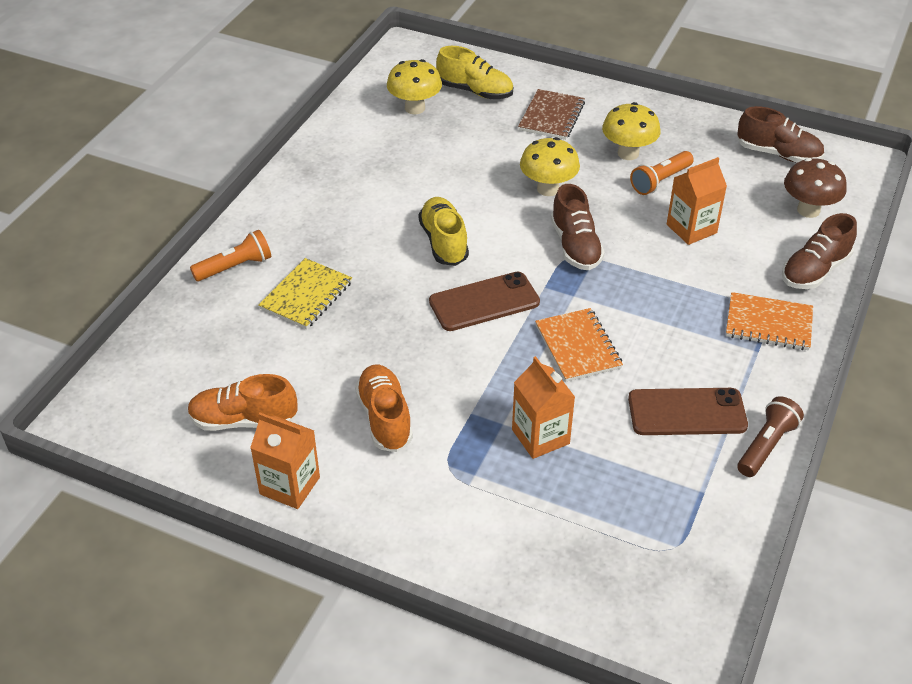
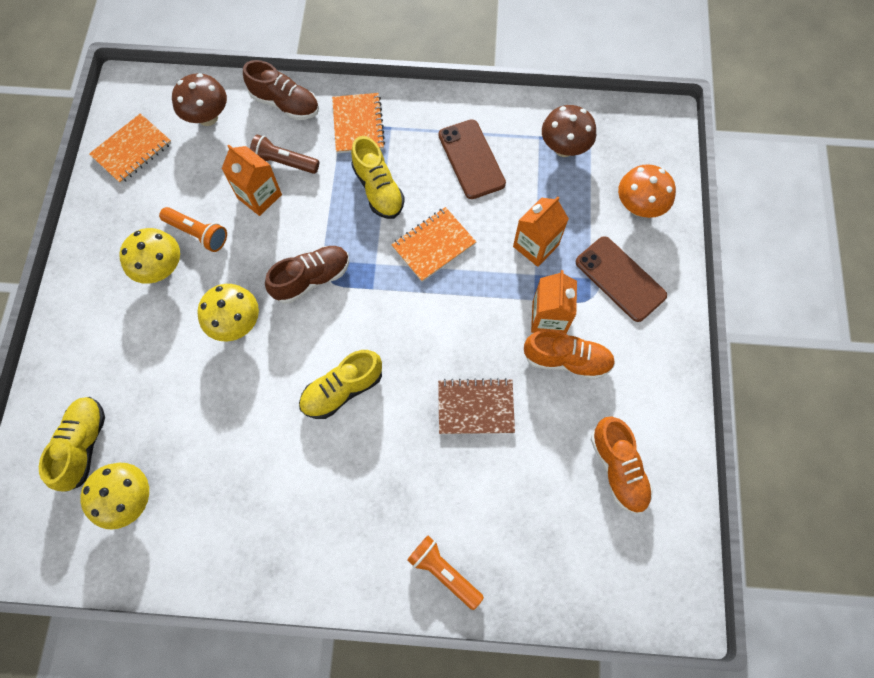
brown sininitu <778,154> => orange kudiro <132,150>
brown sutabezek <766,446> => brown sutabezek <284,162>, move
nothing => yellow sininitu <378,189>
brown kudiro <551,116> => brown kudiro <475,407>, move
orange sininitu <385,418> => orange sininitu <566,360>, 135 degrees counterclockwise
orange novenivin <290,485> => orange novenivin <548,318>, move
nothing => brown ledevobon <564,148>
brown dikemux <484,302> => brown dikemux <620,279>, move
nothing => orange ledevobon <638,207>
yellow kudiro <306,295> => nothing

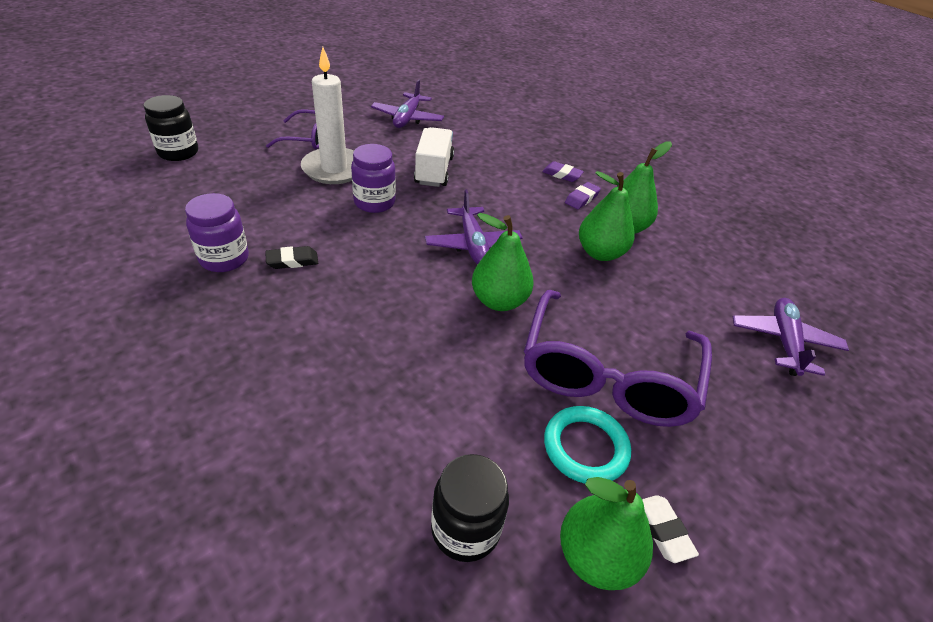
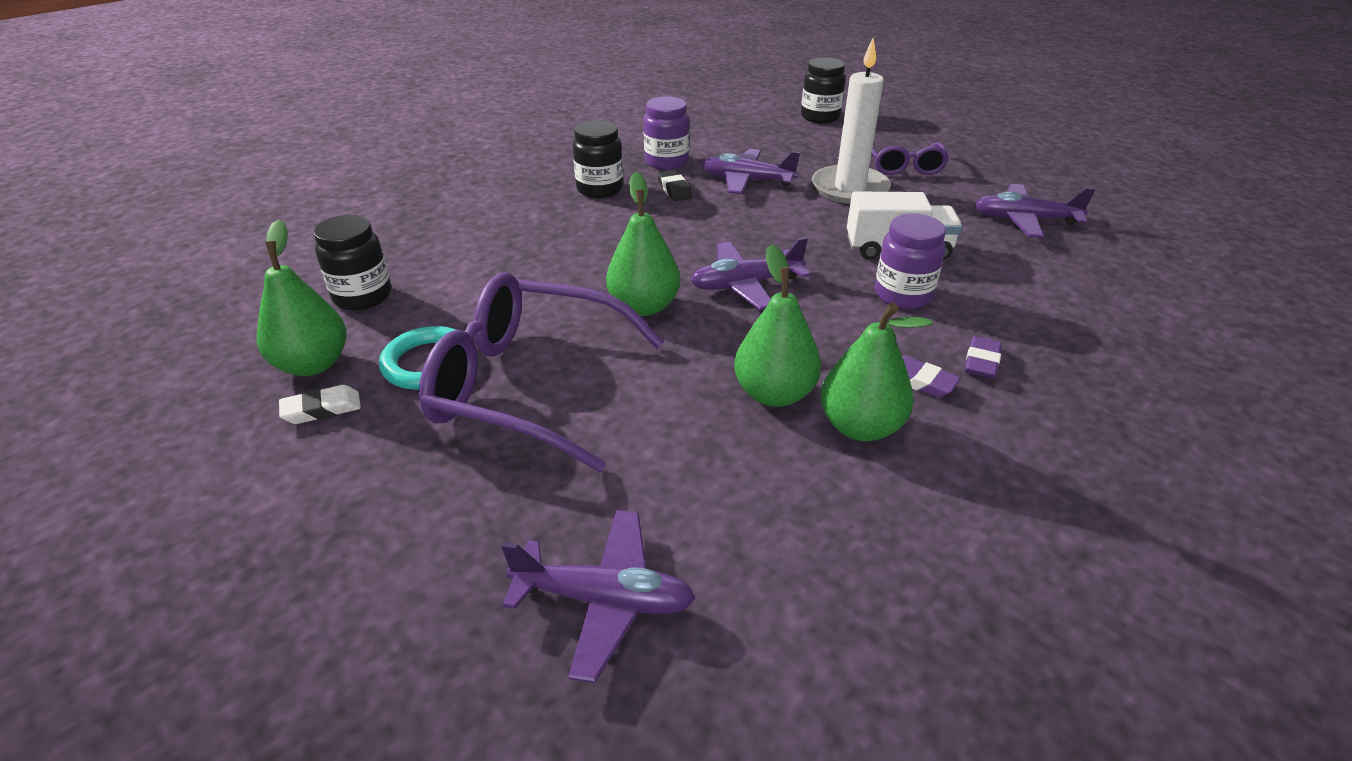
nothing => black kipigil <600,189>
nothing => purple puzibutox <746,181>
purple kipigil <374,202> => purple kipigil <903,295>, move

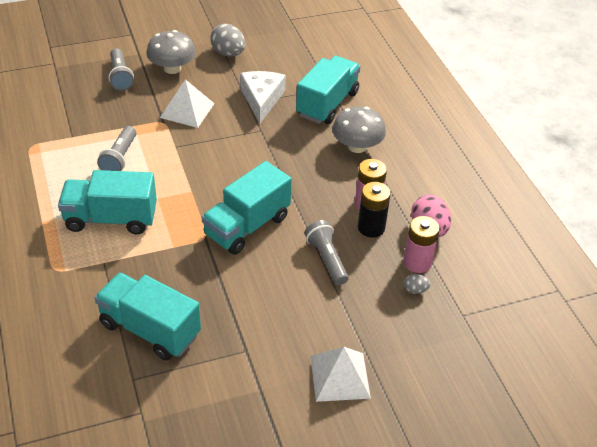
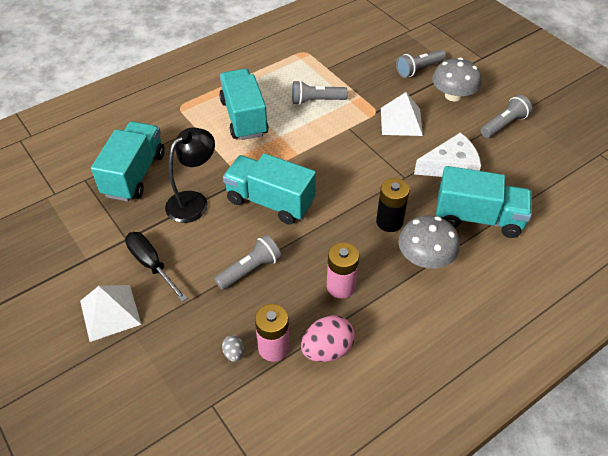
nothing => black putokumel <151,265>
nothing => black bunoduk <193,201>
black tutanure <371,228> => black tutanure <389,222>, move
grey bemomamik <228,53> => grey sutabezek <504,124>

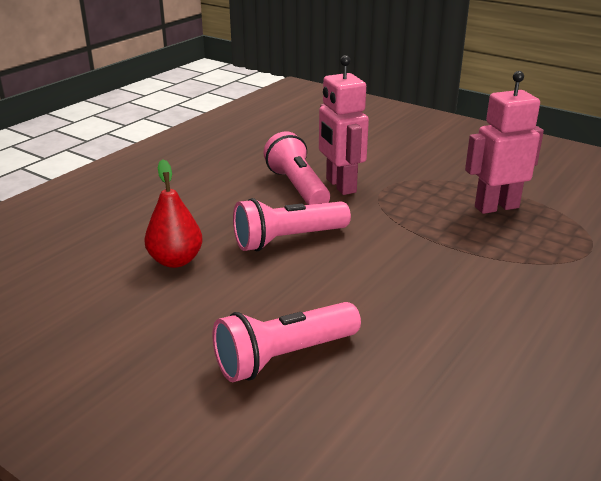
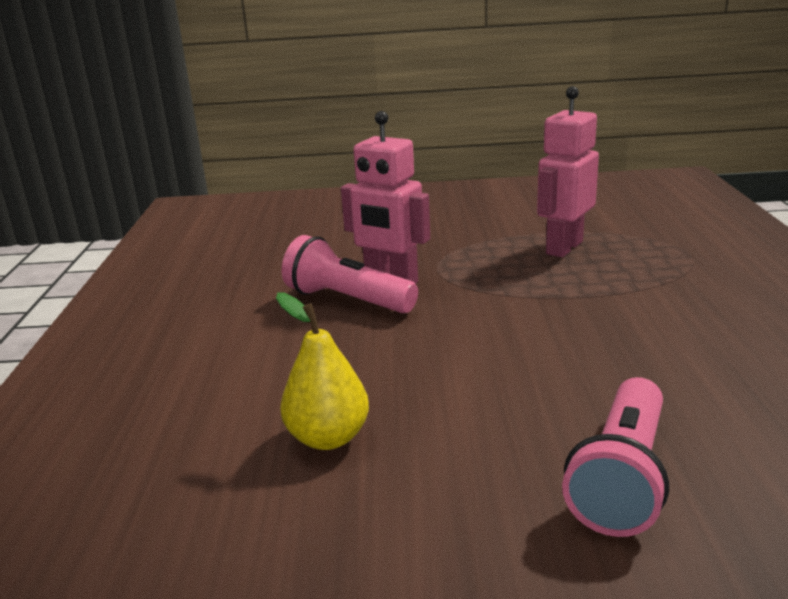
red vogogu <176,260> => yellow vogogu <328,437>
pink sutabezek <288,240> => nothing

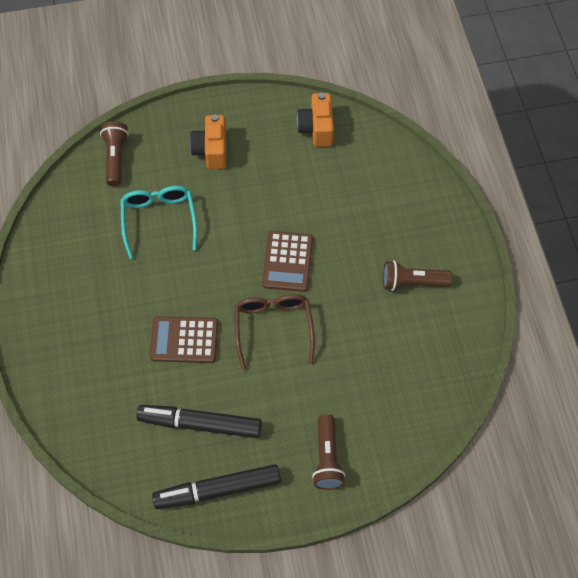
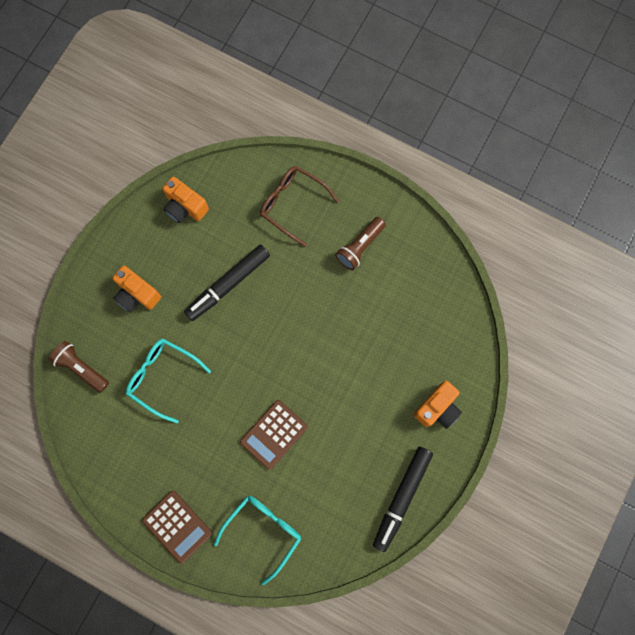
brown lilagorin <287,261> => brown lilagorin <177,526>, move
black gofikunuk <200,424> => black gofikunuk <228,284>, move
nothing => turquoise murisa <263,531>
brown murisa <273,328> => brown murisa <292,204>, move
brown sutabezek <327,458> => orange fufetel <437,408>

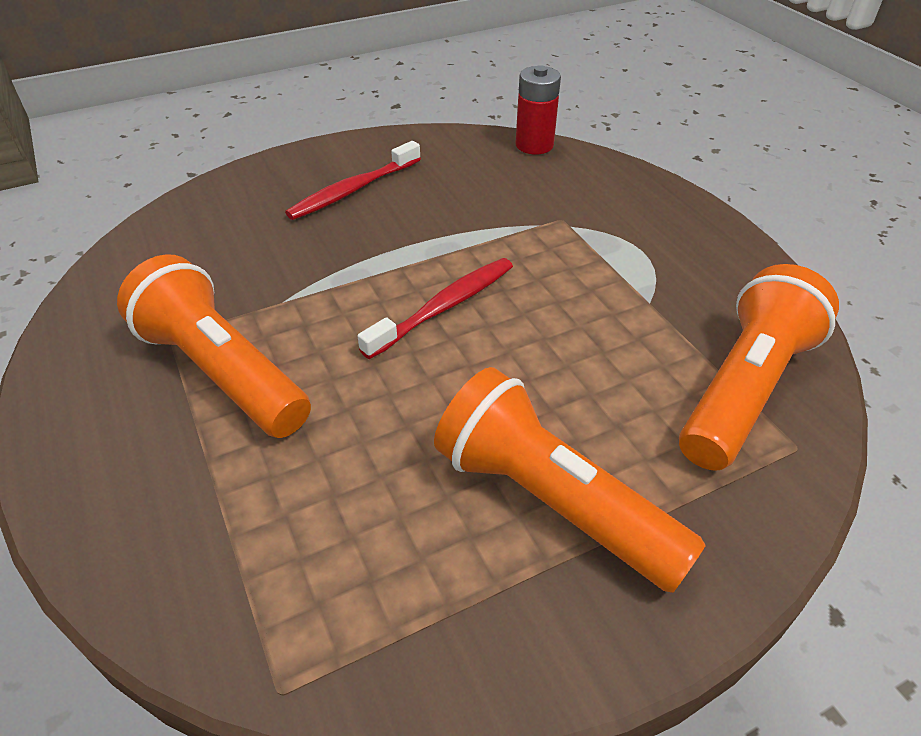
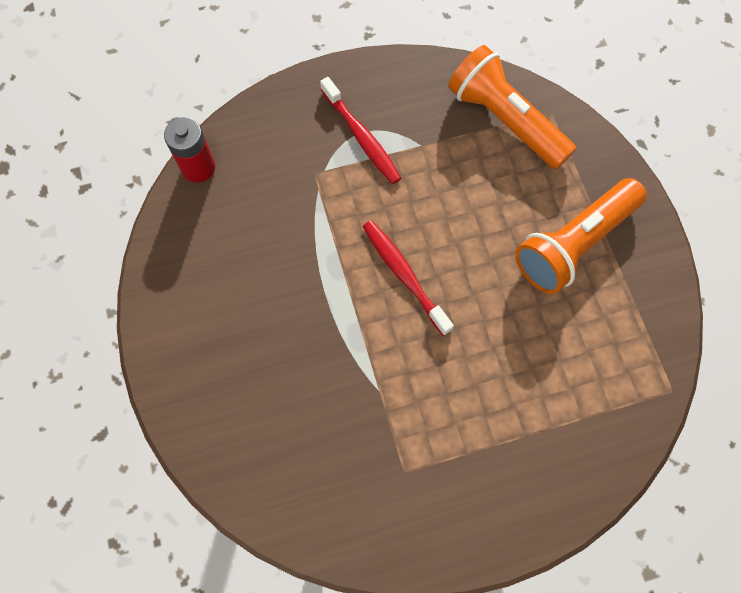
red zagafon <353,190> => red zagafon <361,137>, move
orange sutabezek <221,372> => nothing

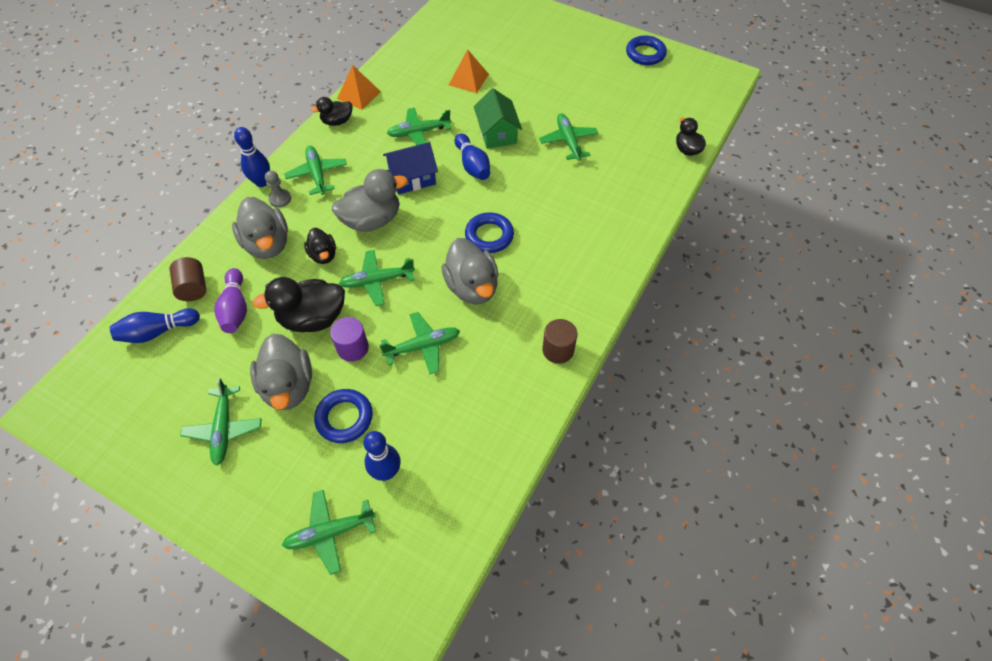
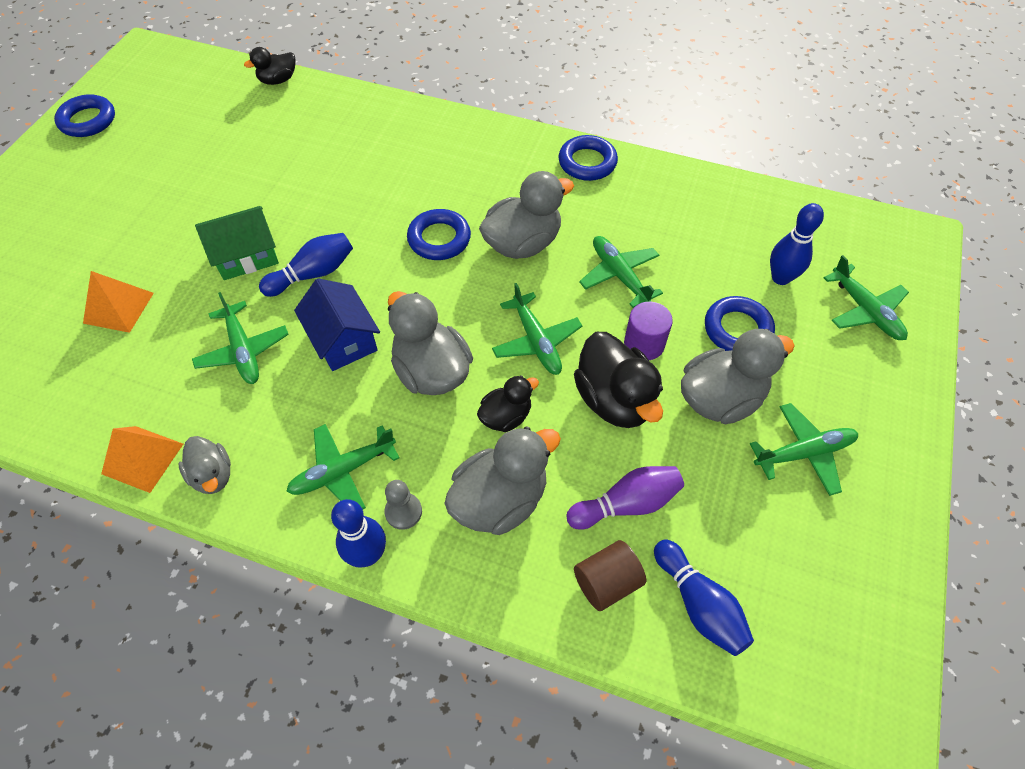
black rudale <337,121> => grey rudale <213,475>
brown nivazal <558,350> => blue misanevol <587,162>
green puzibutox <568,141> => nothing

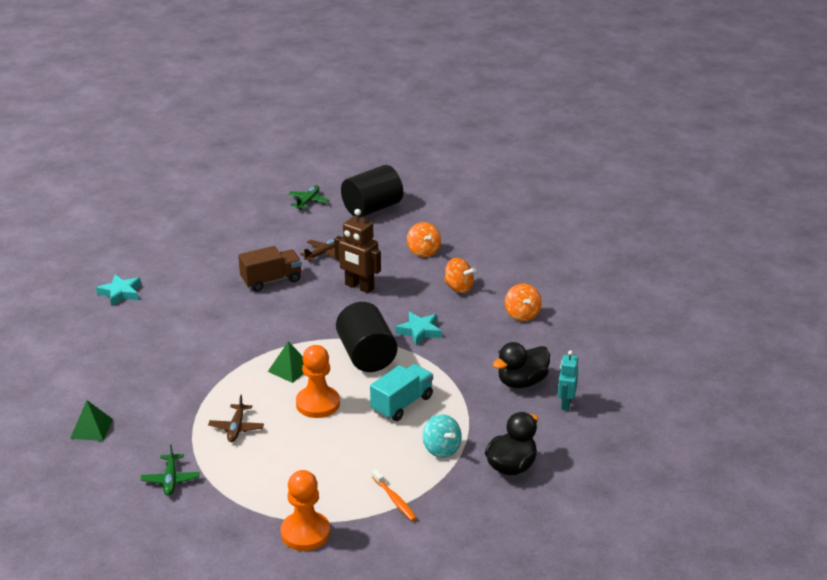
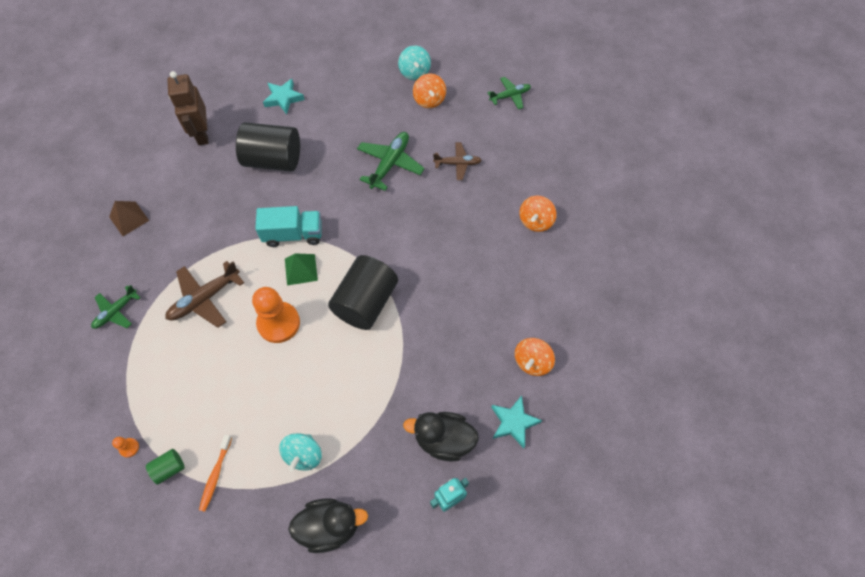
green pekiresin <91,428> => brown pekiresin <129,218>
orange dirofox <305,533> => orange dirofox <129,448>, x0.41
nothing => green nivazal <169,468>
brown puzibutox <236,428> => brown puzibutox <204,299>, x1.55
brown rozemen <359,287> => brown rozemen <202,134>, move
black nivazal <372,208> => black nivazal <273,160>, move
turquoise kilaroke <402,404> => turquoise kilaroke <293,234>, move
brown kilaroke <271,280> => green puzibutox <390,164>
nothing => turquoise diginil <414,72>
orange diginil <459,287> => orange diginil <429,100>, move
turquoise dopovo <419,331> => turquoise dopovo <513,422>, move

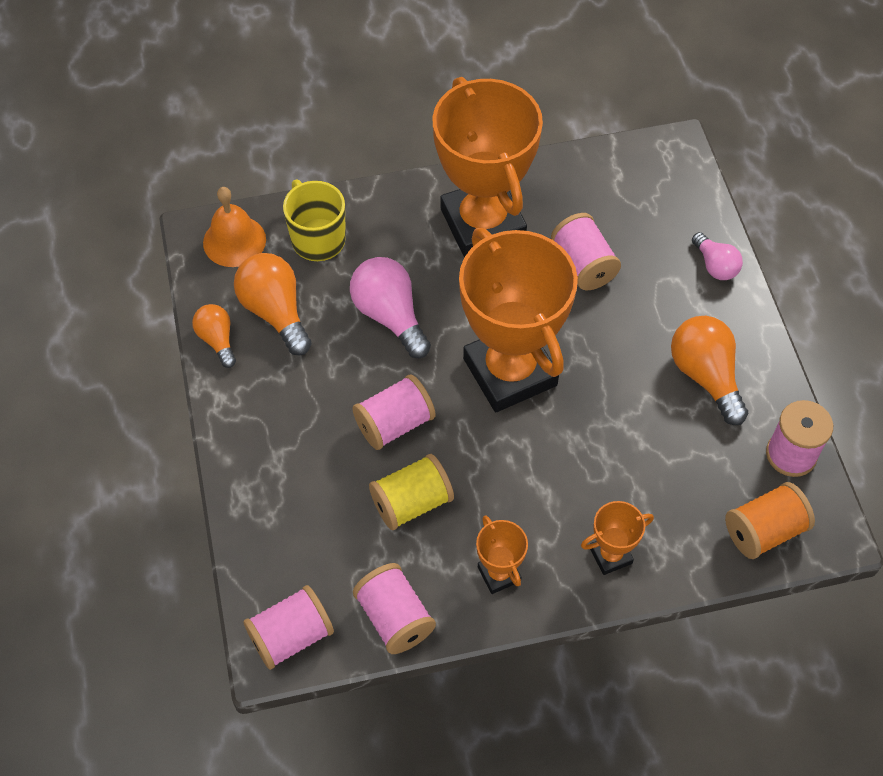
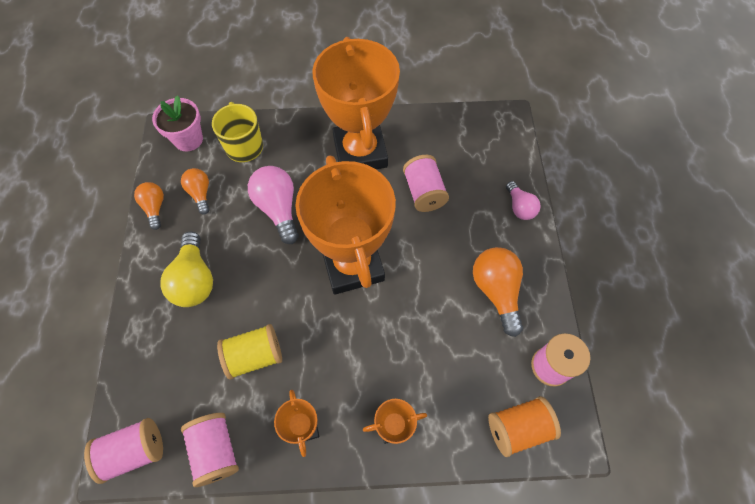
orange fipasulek <234,241> => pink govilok <188,139>
nothing => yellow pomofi <195,280>
orange pomofi <275,312> => orange pomofi <200,194>, x0.60
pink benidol <394,424> => nothing

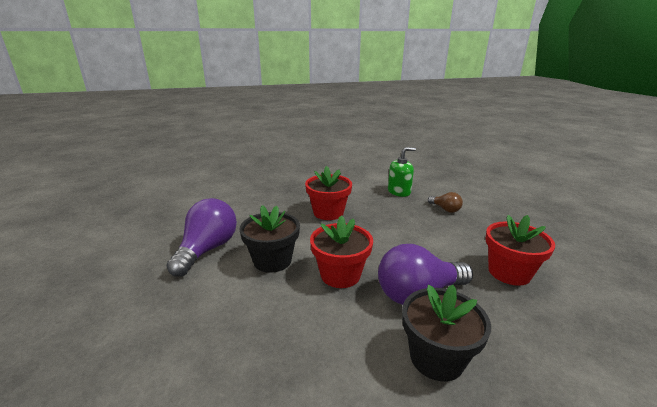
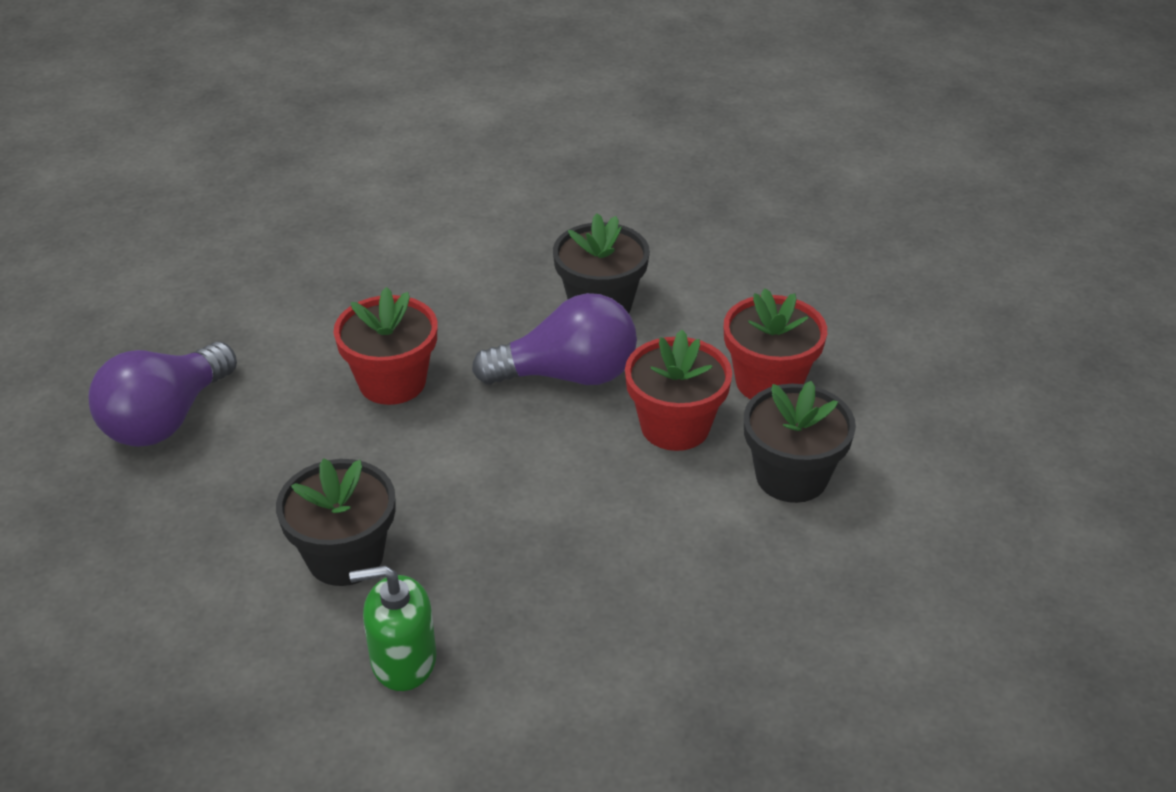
purple pomofi <207,250> => purple pomofi <166,419>, move
brown pomofi <445,209> => black govilok <345,557>
red govilok <328,212> => red govilok <769,382>, move

